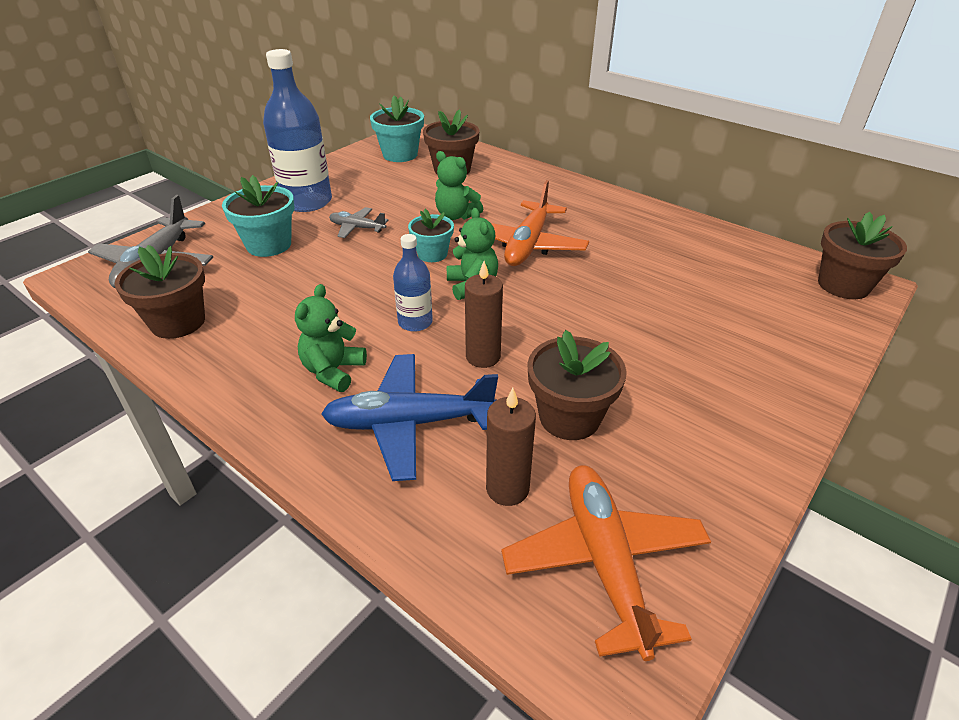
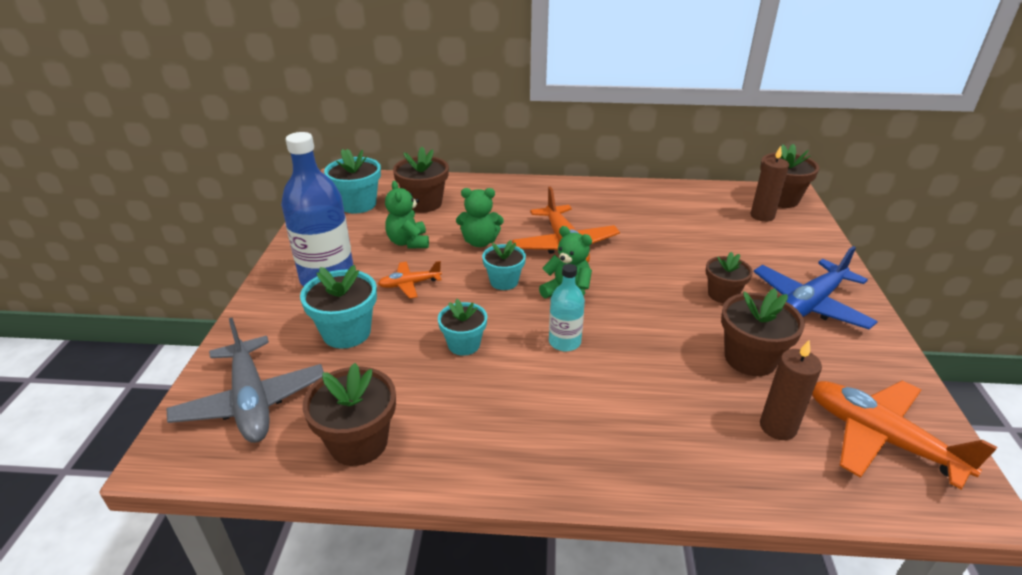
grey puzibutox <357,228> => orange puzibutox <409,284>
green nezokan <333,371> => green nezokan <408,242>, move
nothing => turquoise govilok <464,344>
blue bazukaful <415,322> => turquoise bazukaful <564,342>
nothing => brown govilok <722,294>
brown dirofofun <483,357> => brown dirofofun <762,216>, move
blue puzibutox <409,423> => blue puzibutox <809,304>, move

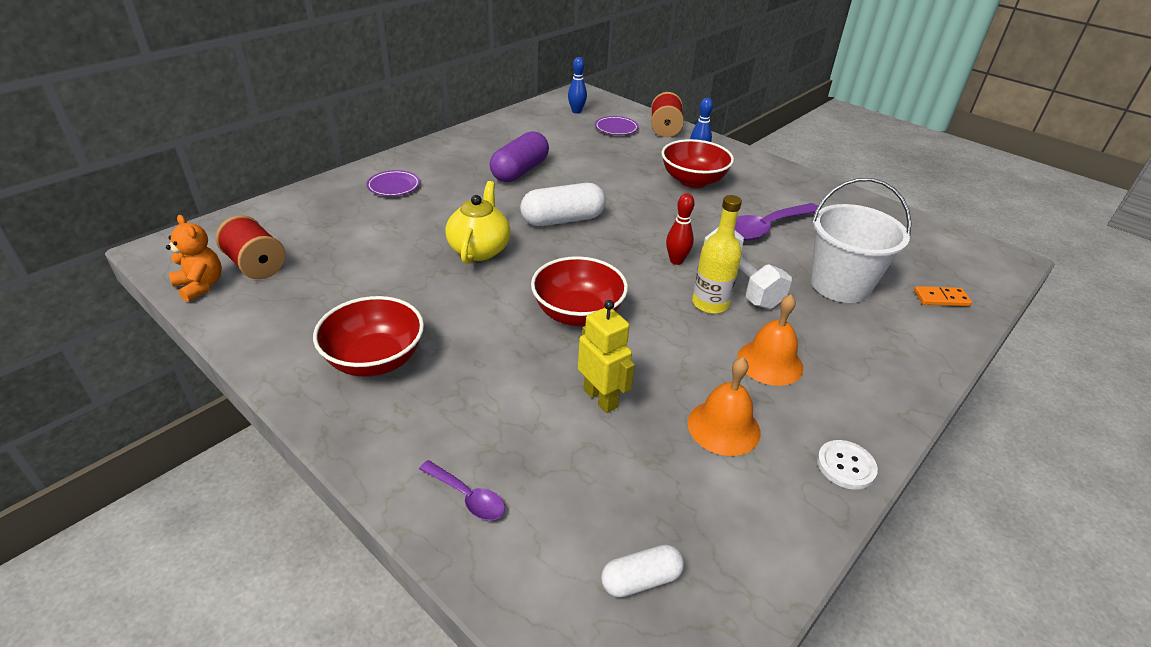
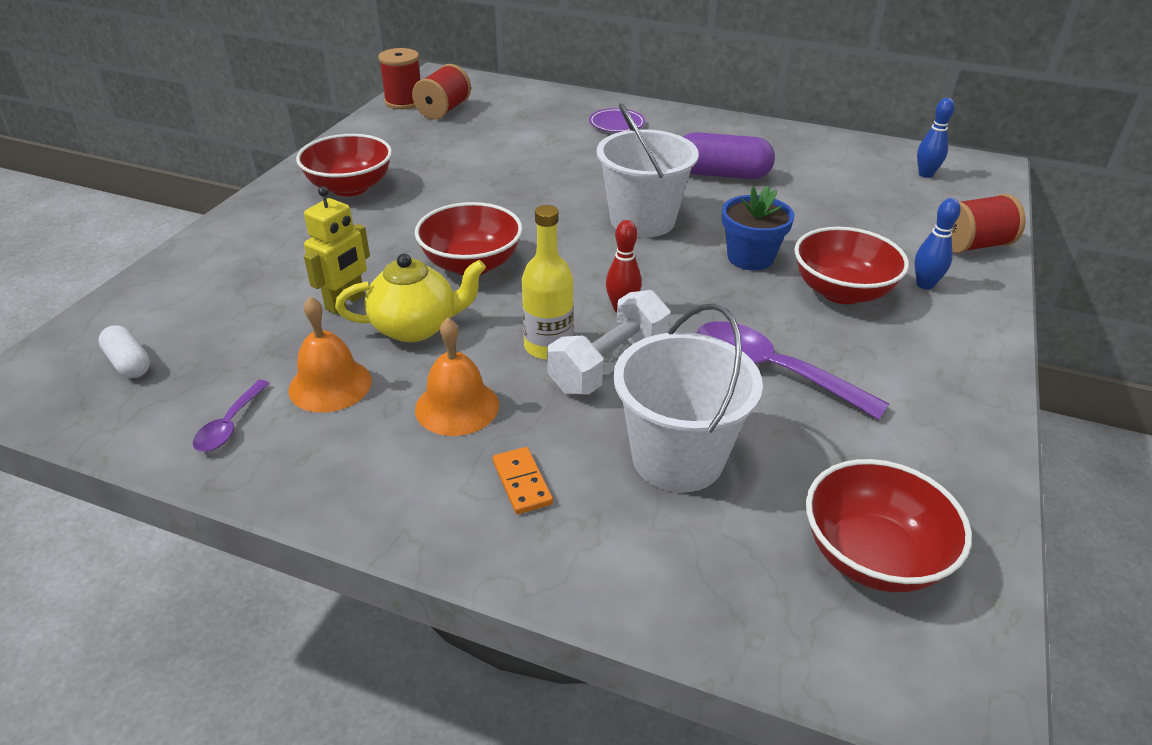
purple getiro <468,497> => purple getiro <230,425>, move
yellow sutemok <479,249> => yellow sutemok <416,327>, move
orange nezokan <201,286> => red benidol <404,102>
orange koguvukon <941,298> => orange koguvukon <522,482>, move
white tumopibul <563,220> => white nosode <642,220>
nothing => blue govilok <750,258>
nothing => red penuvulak <872,556>
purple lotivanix <616,128> => nothing
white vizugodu <846,466> => nothing

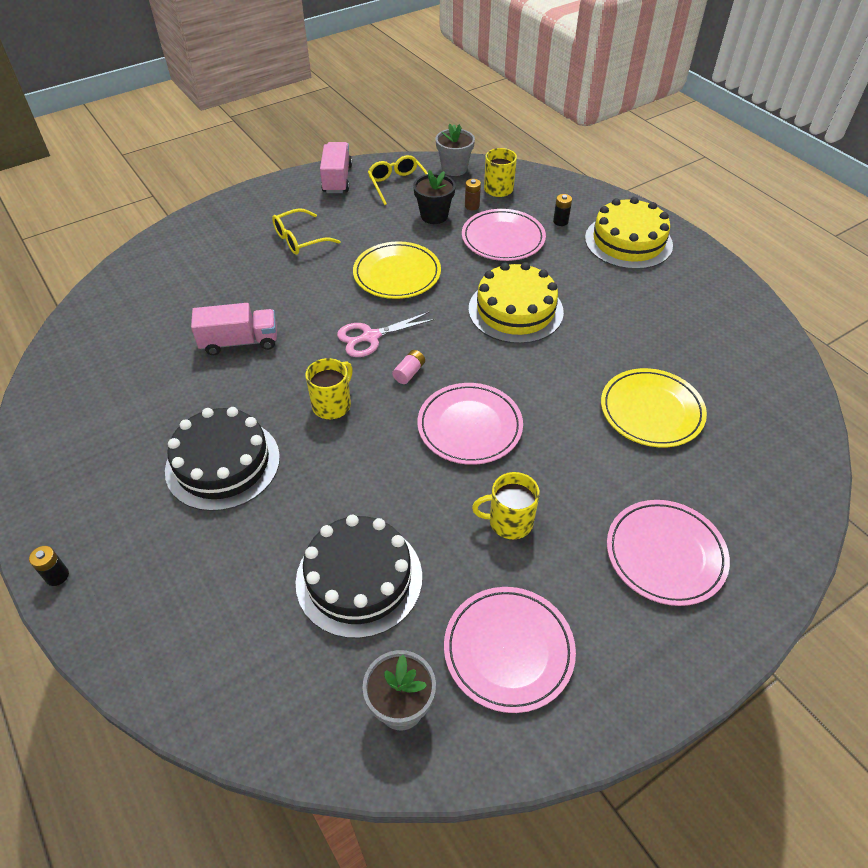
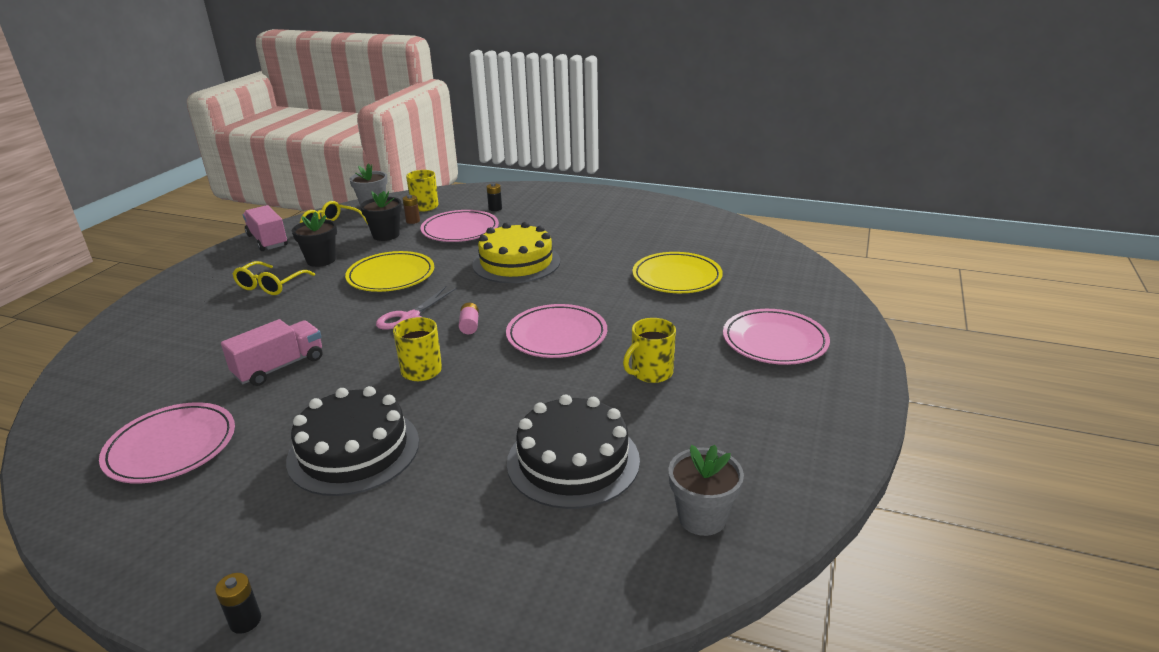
pink lotivanix <508,650> => pink lotivanix <171,447>, move
nothing => black govilok <321,260>
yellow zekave <628,241> => nothing

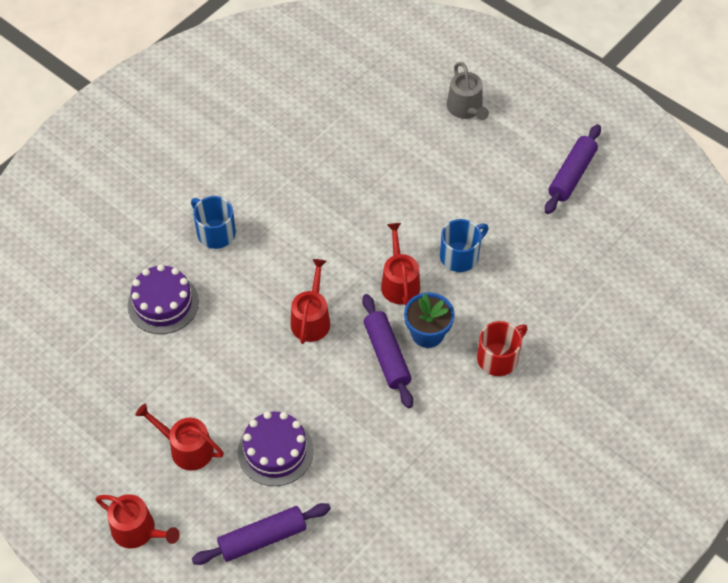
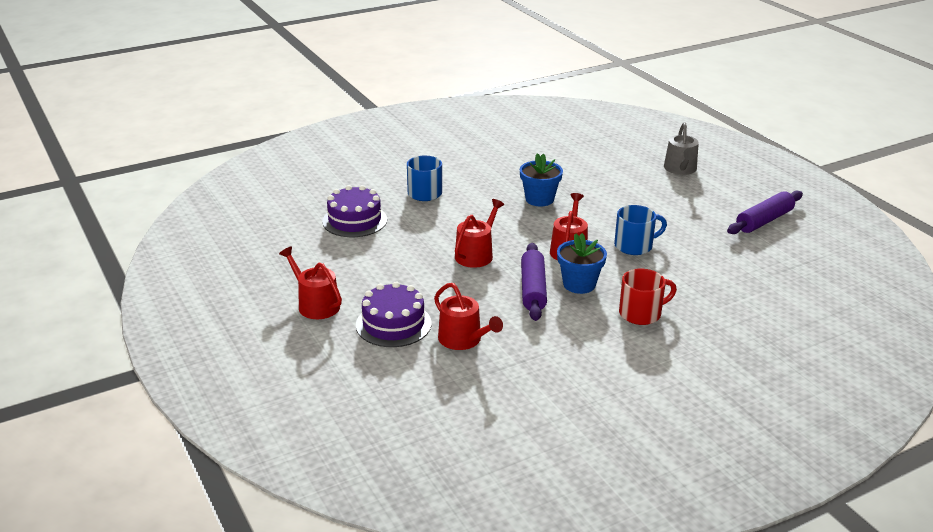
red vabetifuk <138,530> => red vabetifuk <463,340>, move
nothing => blue govilok <539,199>
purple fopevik <262,538> => nothing

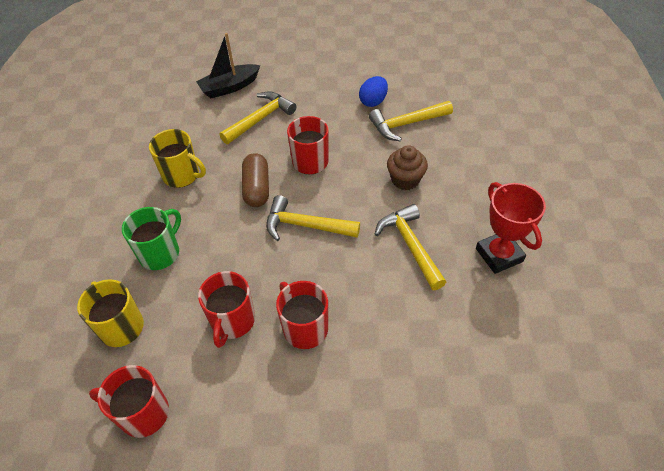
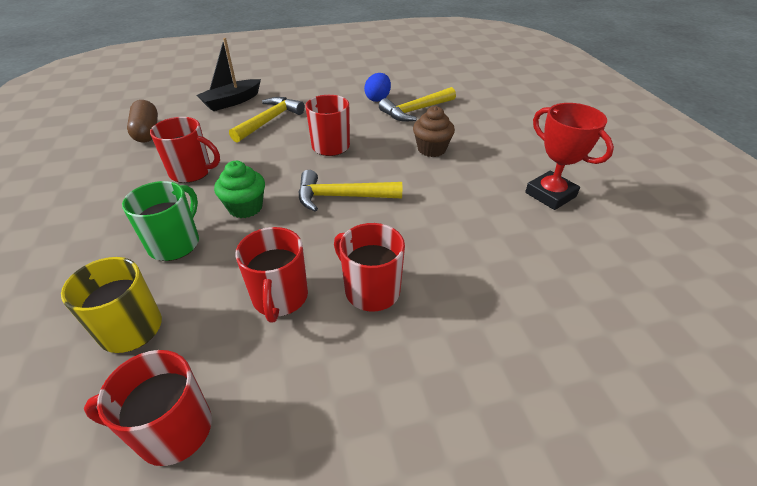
brown tumopibul <257,188> => brown tumopibul <147,132>, move
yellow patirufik <182,175> => red patirufik <192,172>
nothing => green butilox <245,207>
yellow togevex <410,245> => nothing

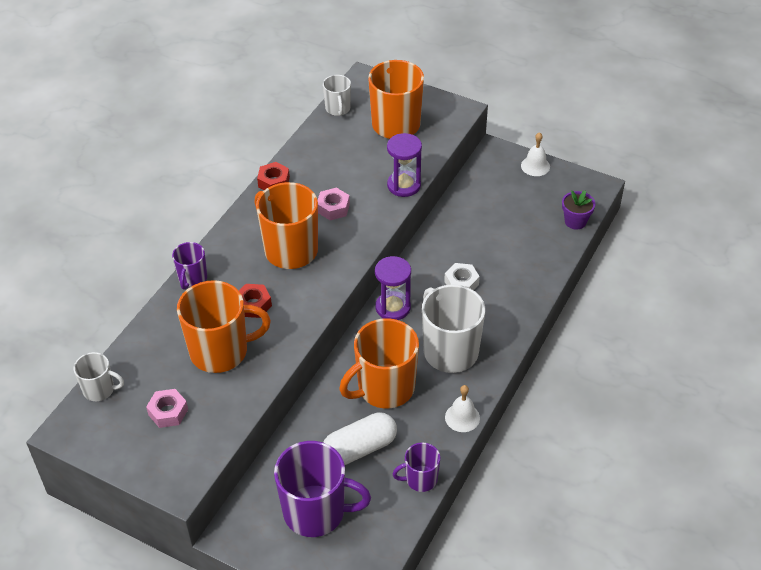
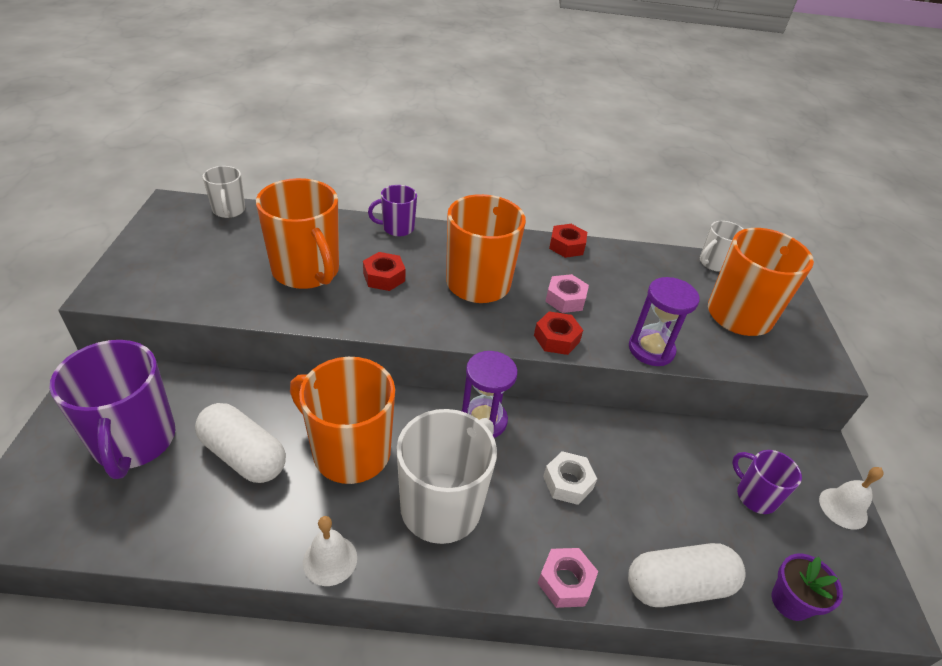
nothing => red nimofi <556,338>
pink nimofi <168,412> => pink nimofi <565,581>, move
nothing => white tumopibul <678,585>
purple patirufik <420,479> => purple patirufik <755,496>, move

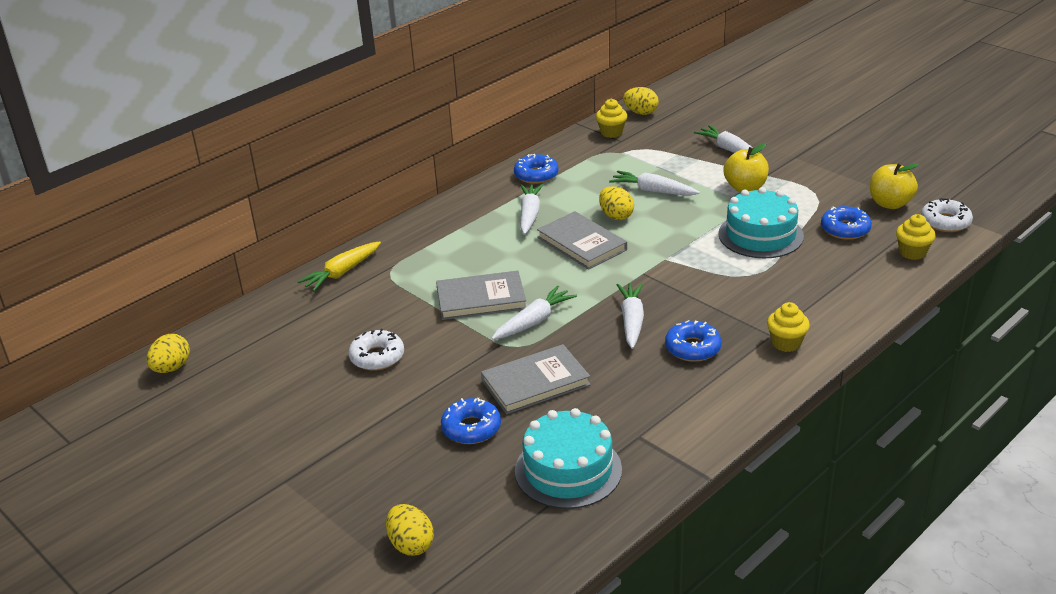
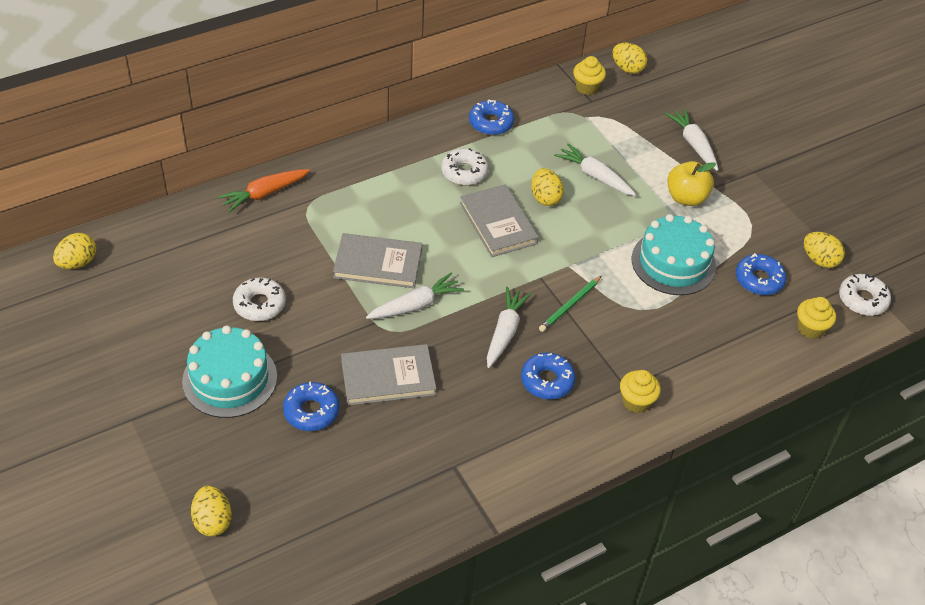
turquoise zekave <568,470> => turquoise zekave <230,379>, move
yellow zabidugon <342,273> => orange zabidugon <264,194>
white zabidugon <529,214> => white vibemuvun <464,172>
nothing => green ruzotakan <570,305>
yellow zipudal <890,204> => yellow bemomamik <819,260>

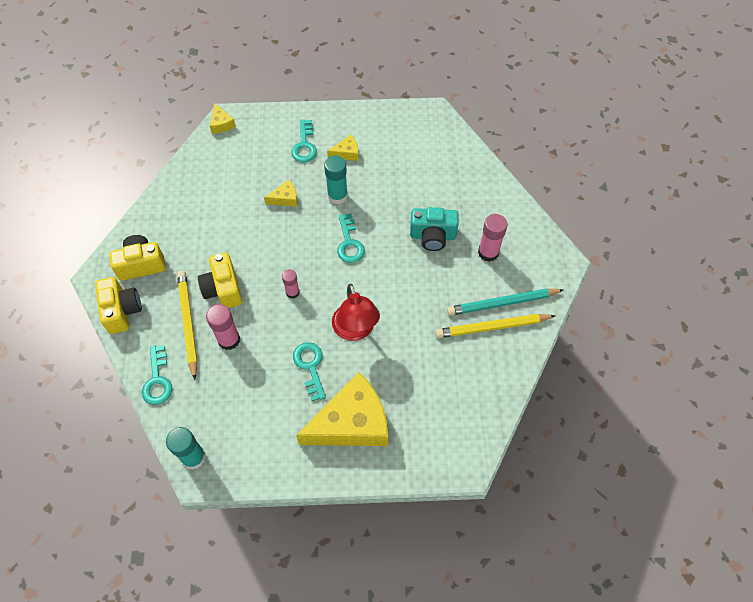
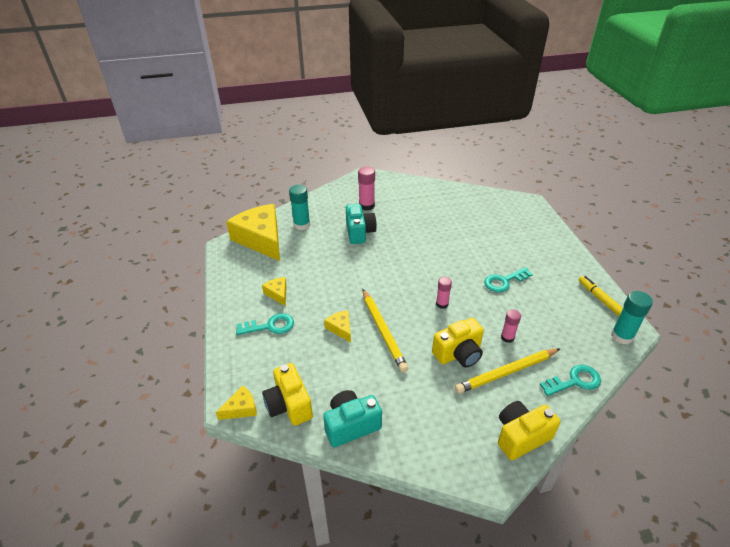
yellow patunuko <351,422> => yellow patunuko <261,239>, move
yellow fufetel <141,264> => yellow fufetel <289,405>, move
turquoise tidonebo <337,196> => turquoise tidonebo <302,225>, move
nothing => turquoise fufetel <351,425>
yellow ruzotakan <492,327> => yellow ruzotakan <383,331>, move
pink tidonebo <229,339> => pink tidonebo <507,337>, x0.63
nothing => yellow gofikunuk <600,299>
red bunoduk <355,330> => nothing
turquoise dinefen <349,243> => nothing
turquoise ruzotakan <502,303> => nothing

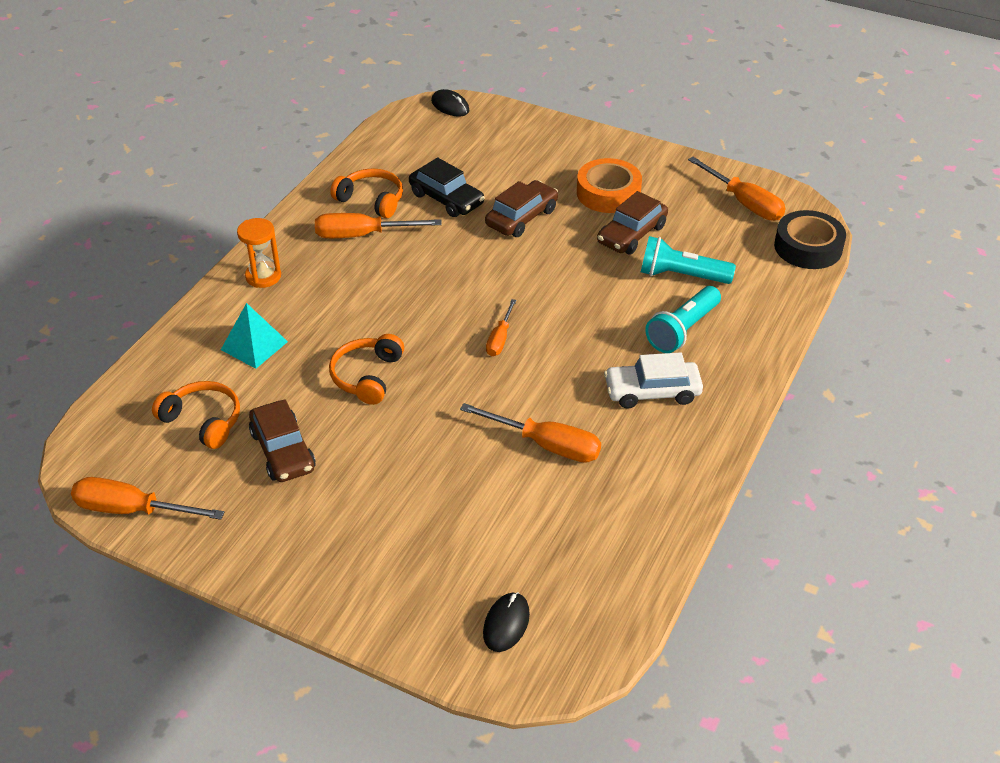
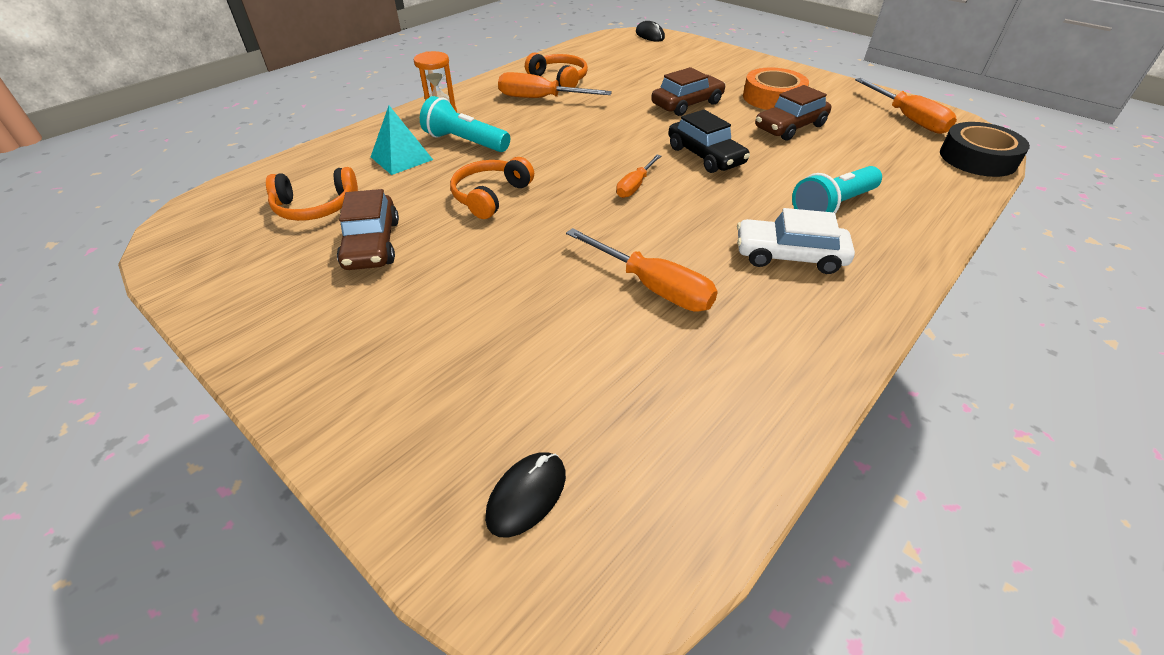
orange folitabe <203,421> => orange folitabe <316,207>, 120 degrees clockwise
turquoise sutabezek <681,276> => turquoise sutabezek <465,142>, move
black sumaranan <446,199> => black sumaranan <705,156>, move
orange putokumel <132,510> => nothing

